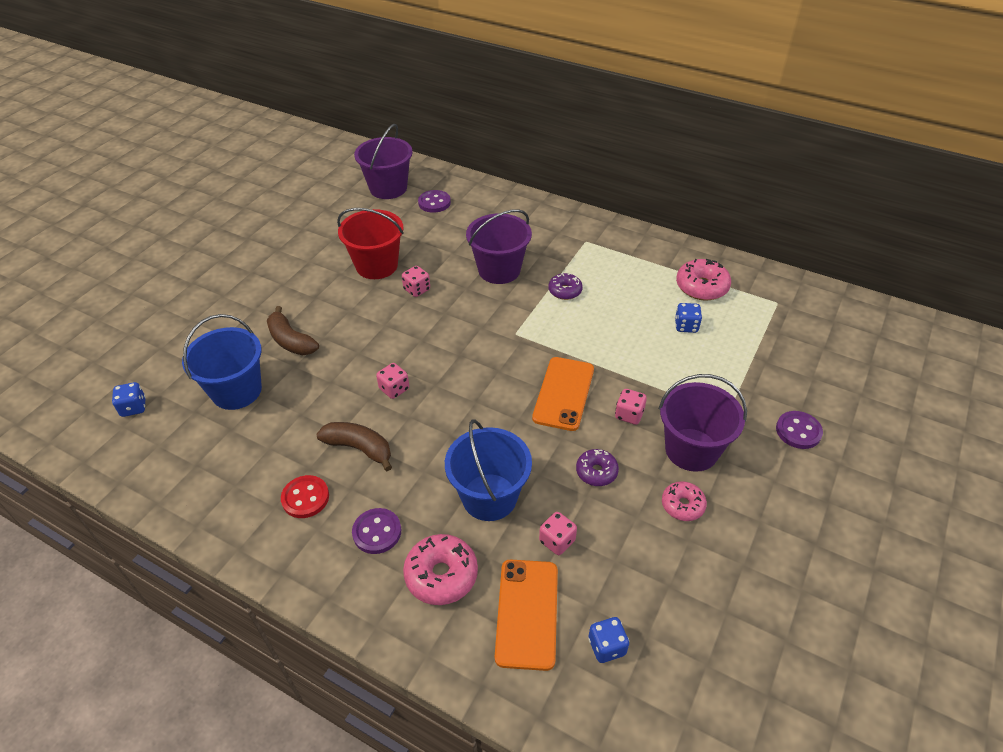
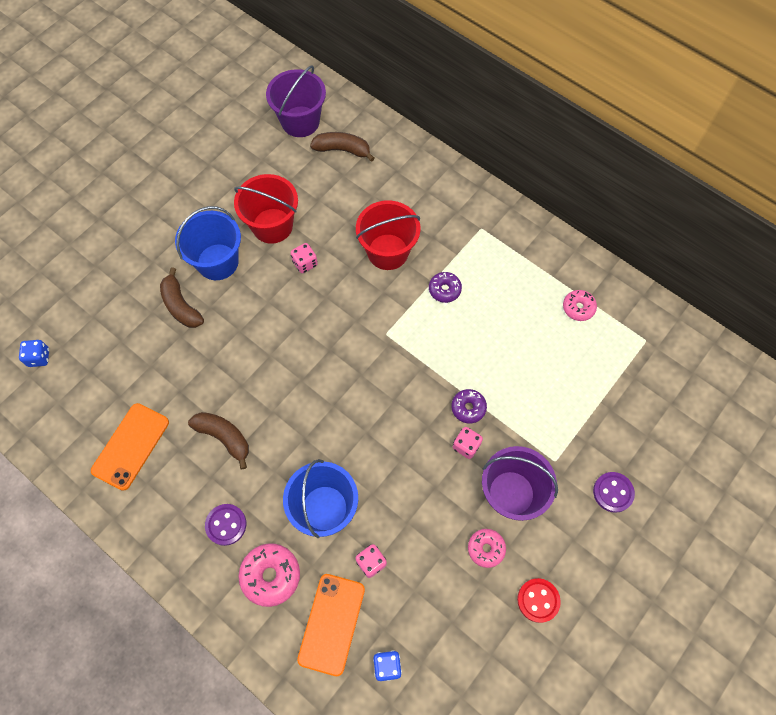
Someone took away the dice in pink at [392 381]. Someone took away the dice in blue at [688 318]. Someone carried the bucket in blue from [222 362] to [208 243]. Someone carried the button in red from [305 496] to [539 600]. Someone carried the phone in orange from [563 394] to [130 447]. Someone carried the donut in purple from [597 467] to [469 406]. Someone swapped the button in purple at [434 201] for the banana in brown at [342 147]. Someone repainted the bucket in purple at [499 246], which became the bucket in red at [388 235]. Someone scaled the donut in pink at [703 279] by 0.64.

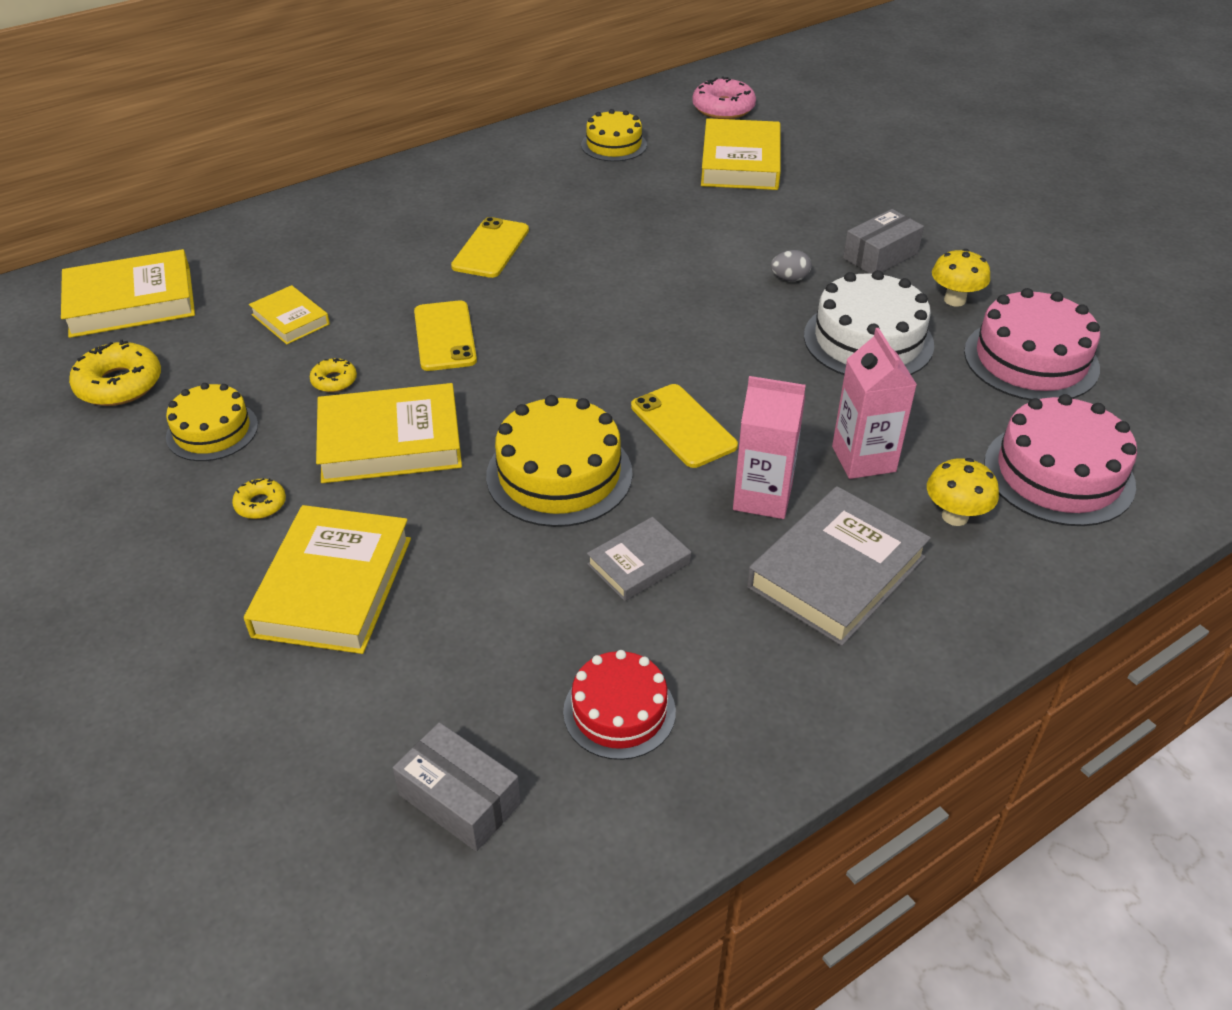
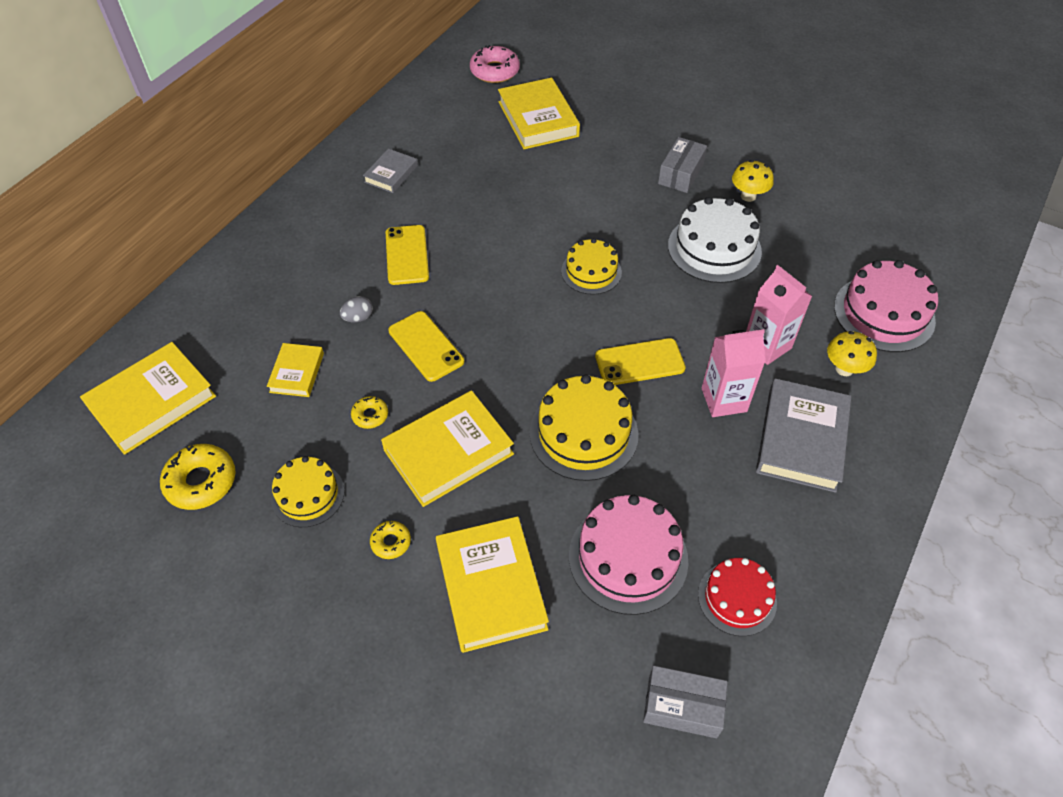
Someone carried the cake in yellow from [614 135] to [591 266]. Someone carried the book in grey from [639 559] to [390 171]. Someone carried the egg in grey from [791 265] to [356 309]. Someone carried the cake in pink from [1032 344] to [628 555]. Someone rotated the book in yellow at [289 314] by 75 degrees clockwise. Someone rotated the phone in yellow at [684 426] by 45 degrees counterclockwise.

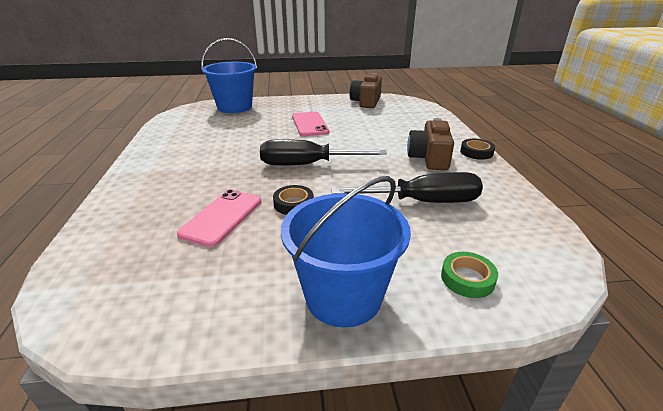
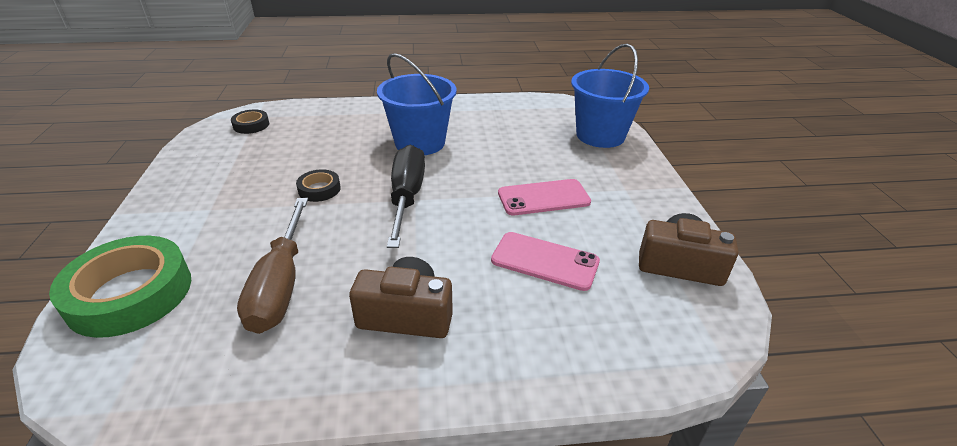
Someone carried the phone in pink from [219 218] to [545 261]. Someone carried the bucket in blue from [346 252] to [417 104]. Someone carried the tape in black from [477 149] to [250 122]. Someone repainted the screwdriver in black at [407 187], which became the screwdriver in brown at [272 266]. Someone scaled the tape in green at [469 275] by 2.11.

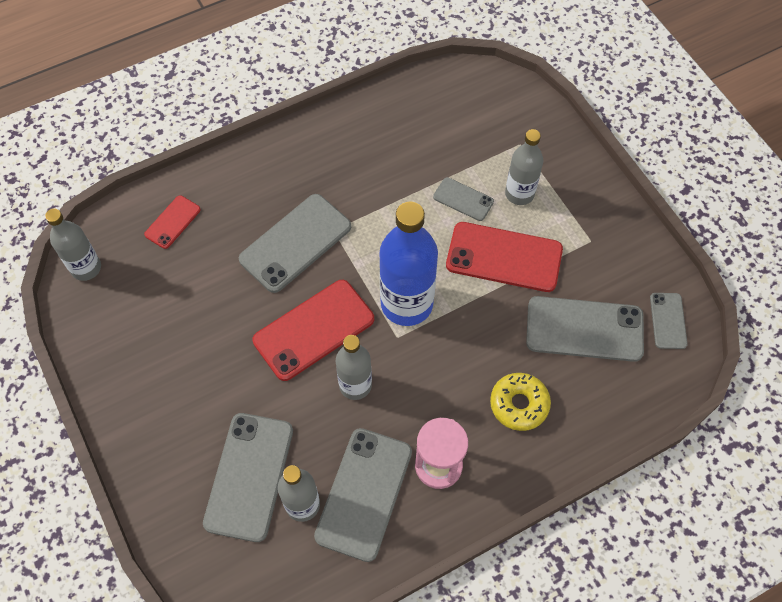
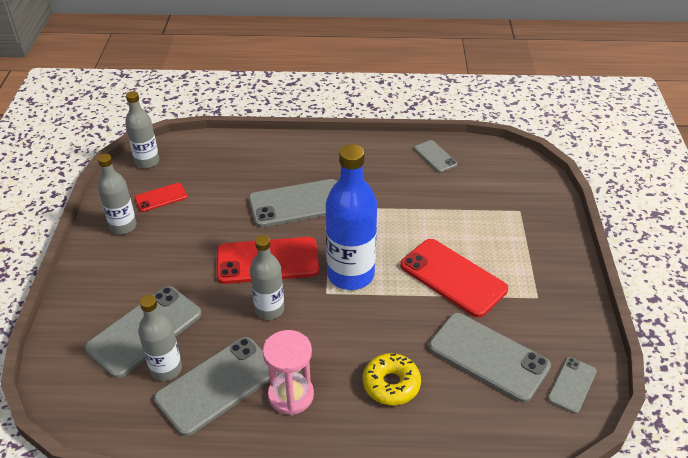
Someone carried the phone in red from [172 222] to [160 197]. Someone carried the phone in grey from [463 199] to [435 156]. Someone carried the bottle in grey from [524 167] to [117 194].

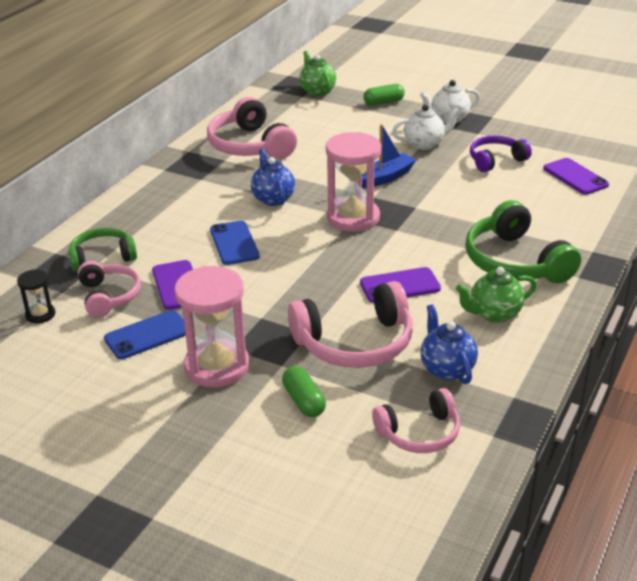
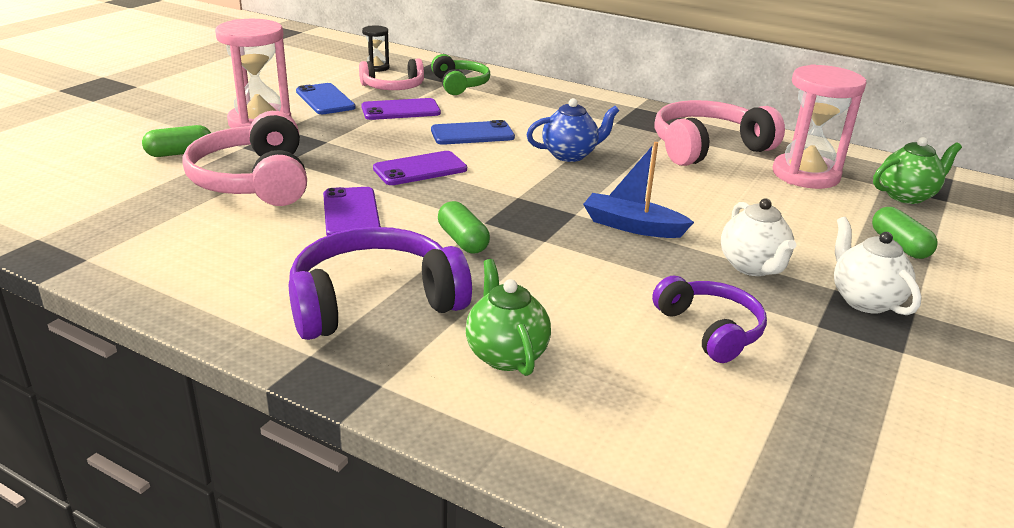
Someone took away the headphones in pink at [416 420]. Someone took away the teapot in blue at [449 344]. Someone put down the capsule in green at [464 227]. Someone carried the hourglass in pink from [353 182] to [819 126]. Someone carried the teapot in green from [496 295] to [508 317]. Someone carried the phone in purple from [576 176] to [420 168]. Someone repainted the headphones in green at [523 242], which became the headphones in purple at [380 283]. Someone rotated the boat in blue at [389 156] by 150 degrees clockwise.

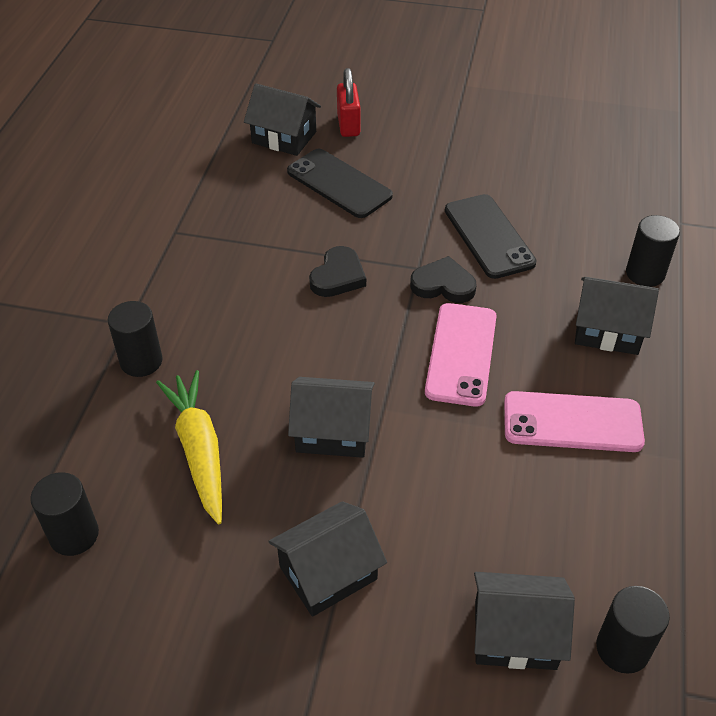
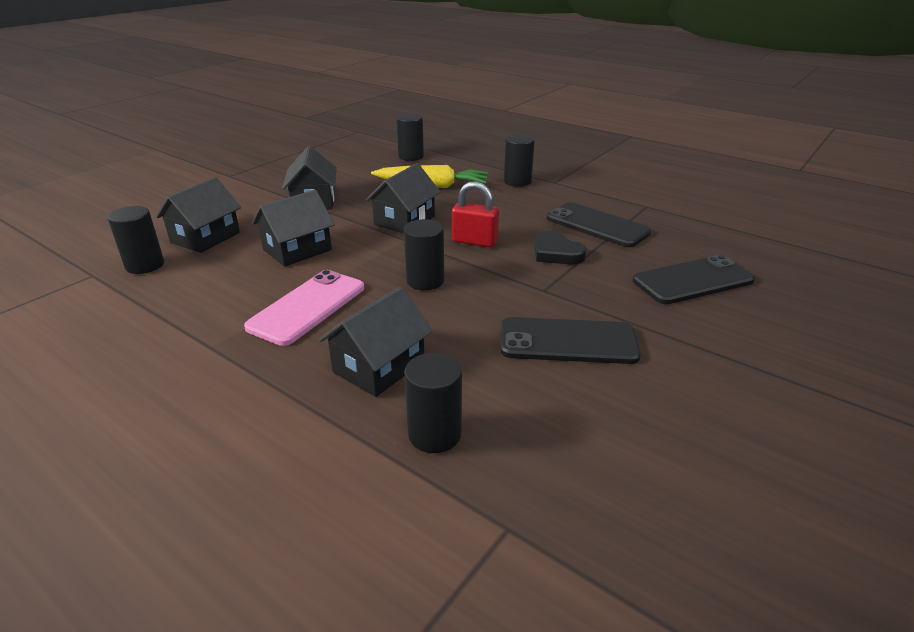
Someone took away the heart in black at [443 279]. Someone put down the phone in black at [599 224]. Someone carried the house in black from [282 120] to [293 228]. Someone carried the padlock in red from [348 102] to [475 214]. Someone swapped the phone in pink at [461 355] for the cylinder in black at [424 254].

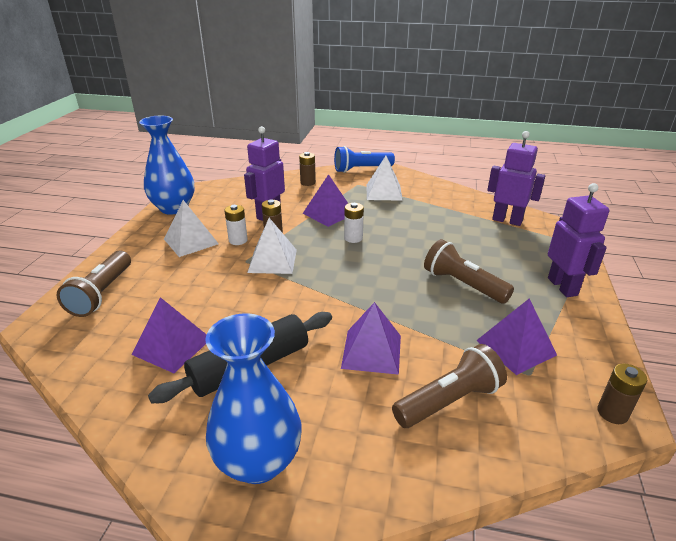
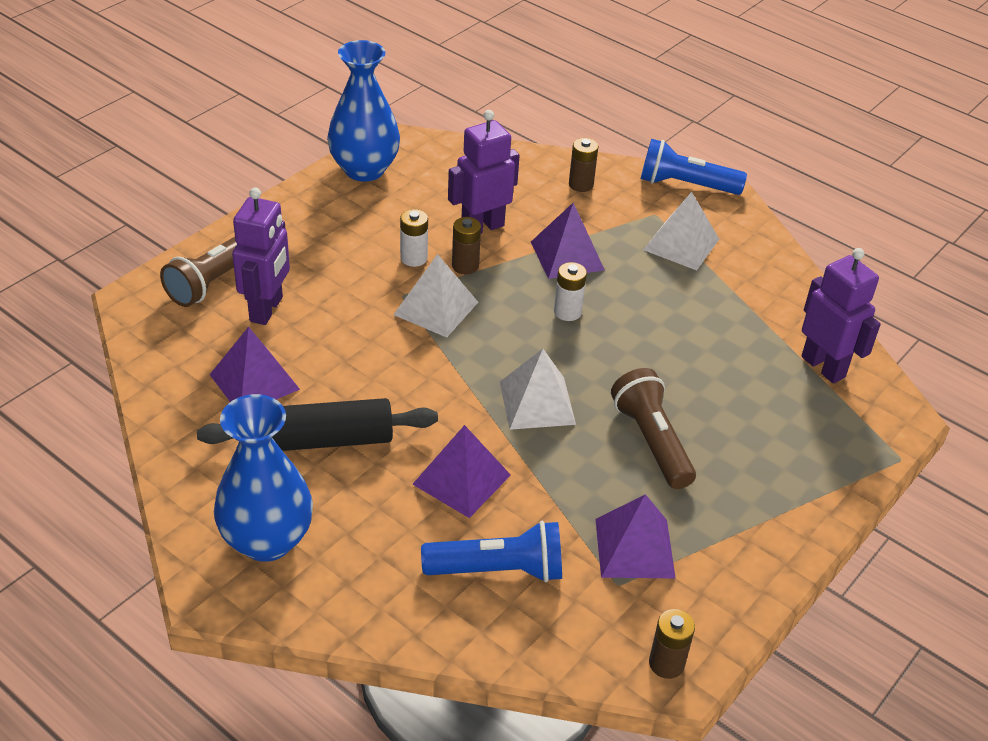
Someone carried the pyramid in white from [191 228] to [538 389]. Someone carried the robot in purple from [578 240] to [261 256]. Someone repainted the flashlight in brown at [449 386], which became the flashlight in blue at [491 551].

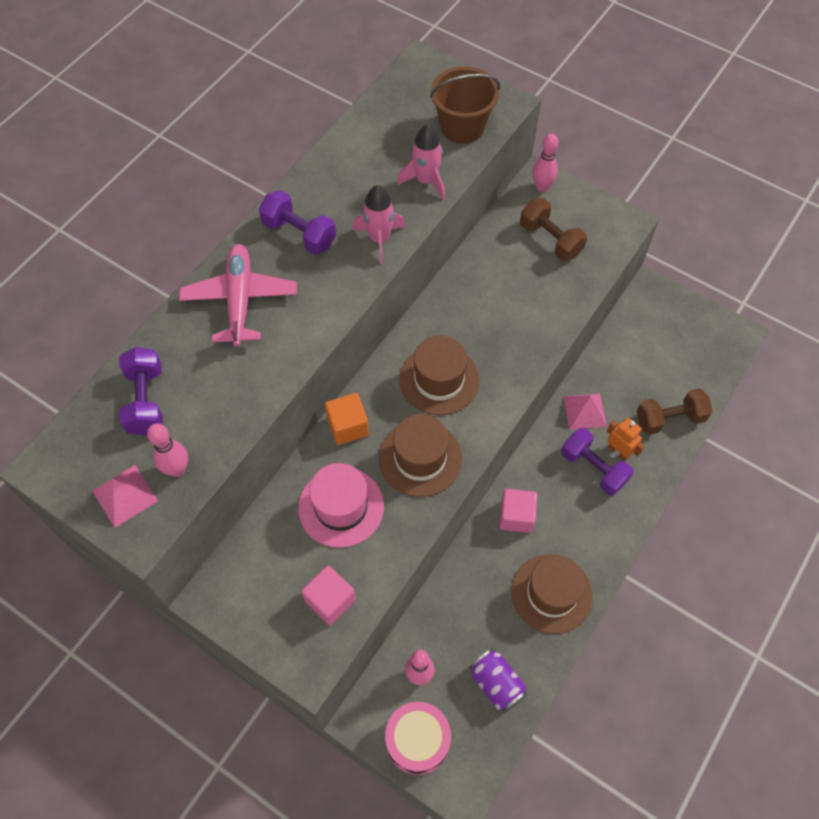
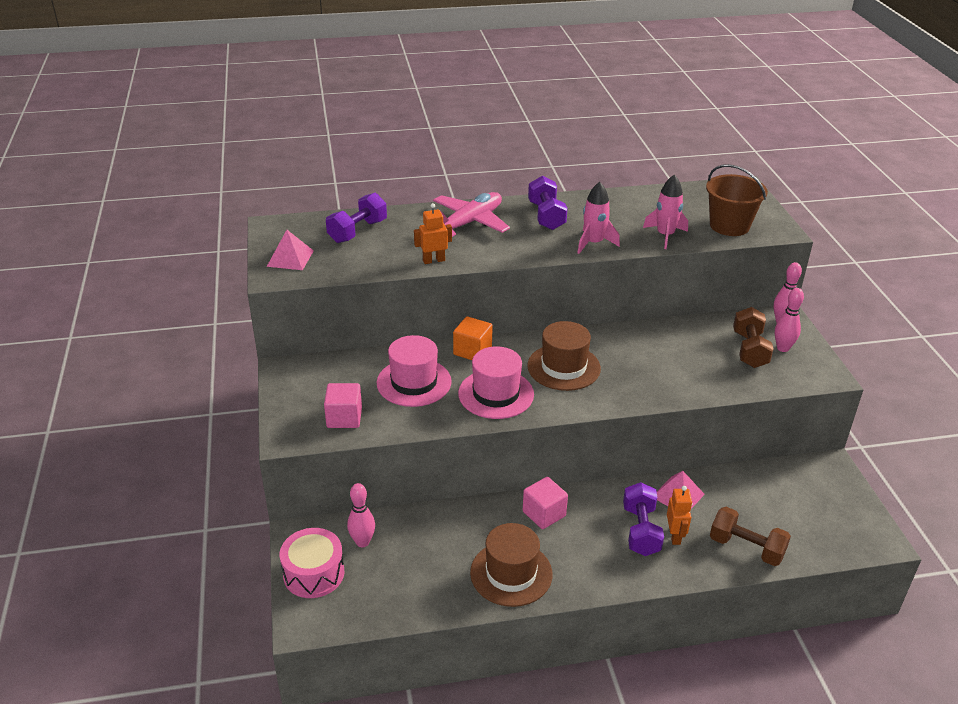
Someone took away the can in purple at [498 680]. Someone put down the robot in orange at [433 233]. Someone carried the bowling pin in pink from [167 450] to [789 320]. Someone repainted the hat in brown at [420 455], which became the hat in pink at [496 382].

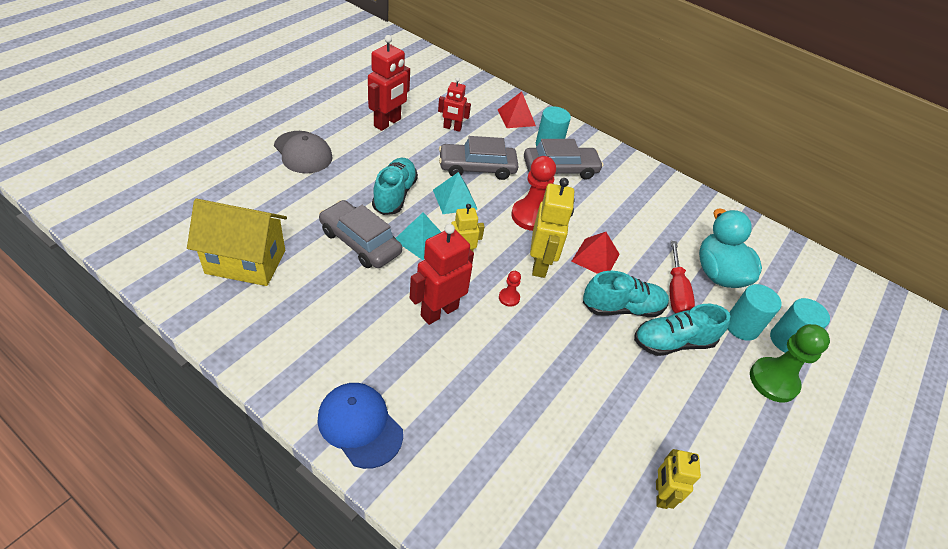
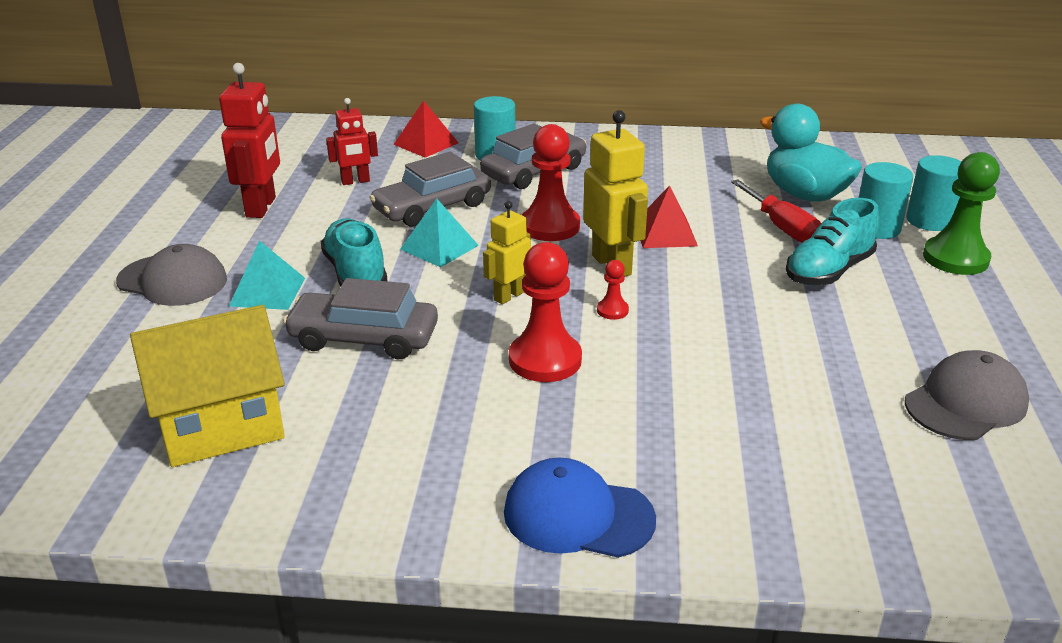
Someone took away the shoe in turquoise at [626 294]. Someone carried the pyramid in turquoise from [418 236] to [267 275]. Someone swapped the robot in red at [442 274] for the pawn in red at [545 312]. Someone swapped the robot in yellow at [678 479] for the cap in grey at [967 395].

